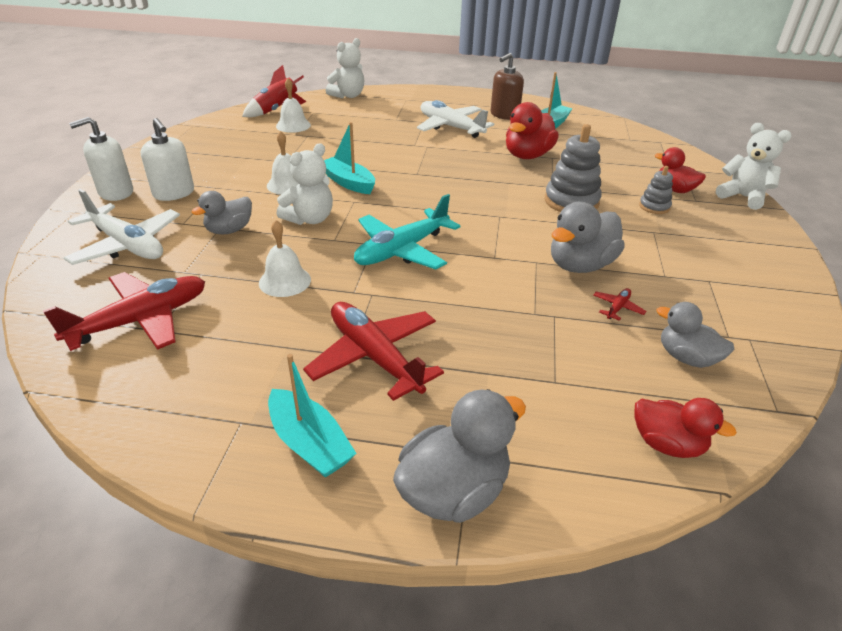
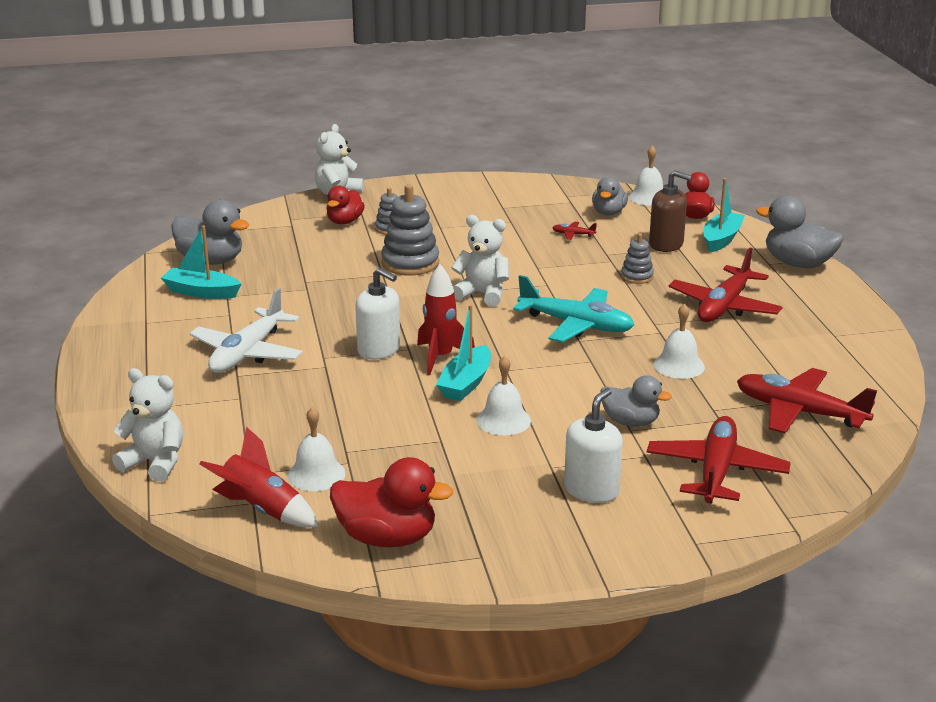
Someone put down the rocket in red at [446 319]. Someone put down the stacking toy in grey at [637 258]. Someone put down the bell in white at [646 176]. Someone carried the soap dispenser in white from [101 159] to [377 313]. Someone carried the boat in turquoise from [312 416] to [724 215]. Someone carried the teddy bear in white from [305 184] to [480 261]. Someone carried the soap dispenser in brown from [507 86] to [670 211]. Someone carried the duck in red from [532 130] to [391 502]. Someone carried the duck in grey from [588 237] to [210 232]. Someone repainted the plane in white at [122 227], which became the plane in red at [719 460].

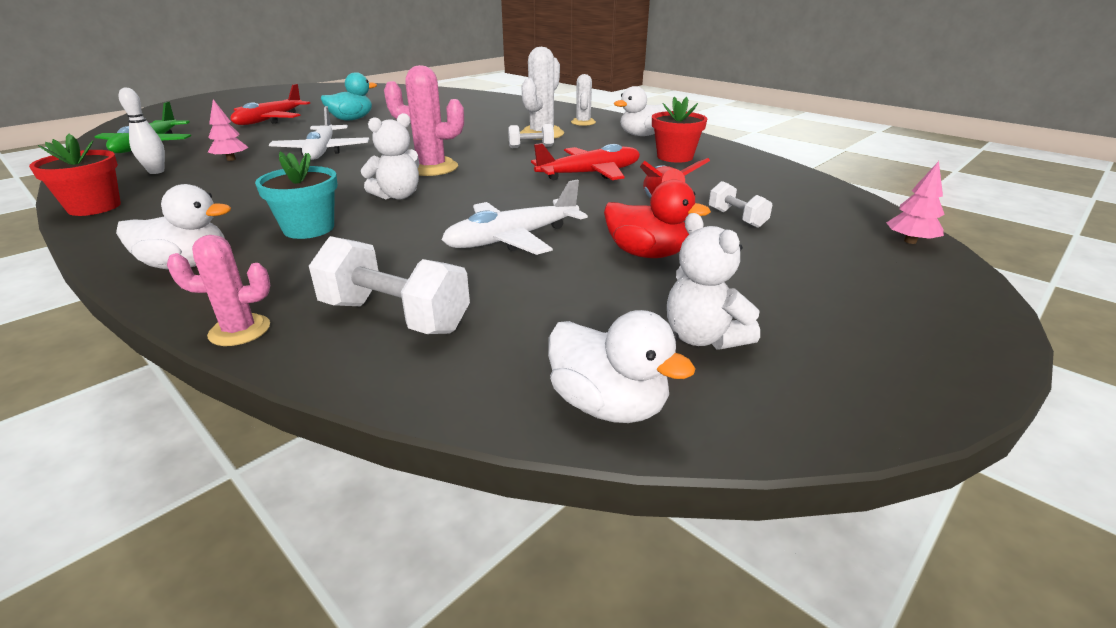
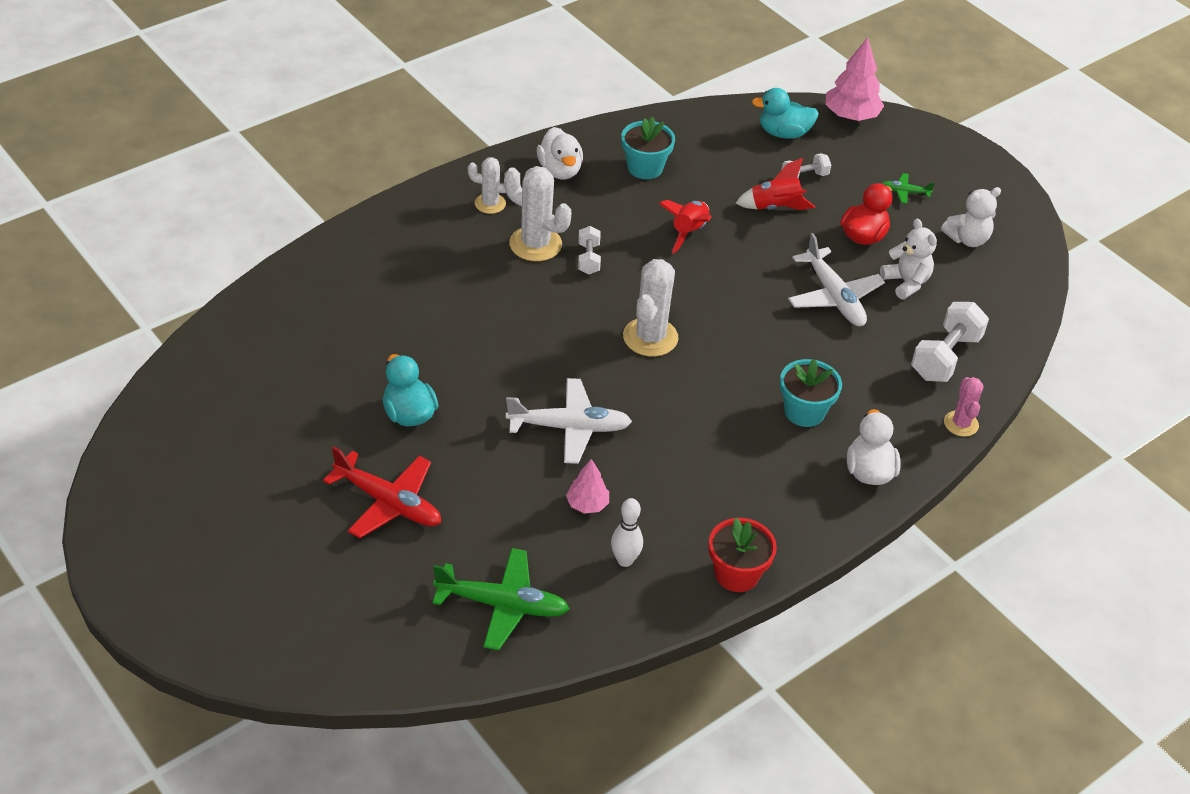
Someone took away the duck in white at [621 366]. Someone put down the duck in turquoise at [785 113]. Someone put down the plane in green at [908 188]. Someone carried the teddy bear in white from [390 156] to [908 259]. Someone swapped the plane in red at [585 161] for the rocket in red at [685 227]. Someone repainted the cactus in pink at [424 120], which became the cactus in white at [650 308]. Someone repainted the flower pot in red at [680 130], which became the flower pot in turquoise at [648 147]. Someone scaled the tree in pink at [915 202] by 1.71.

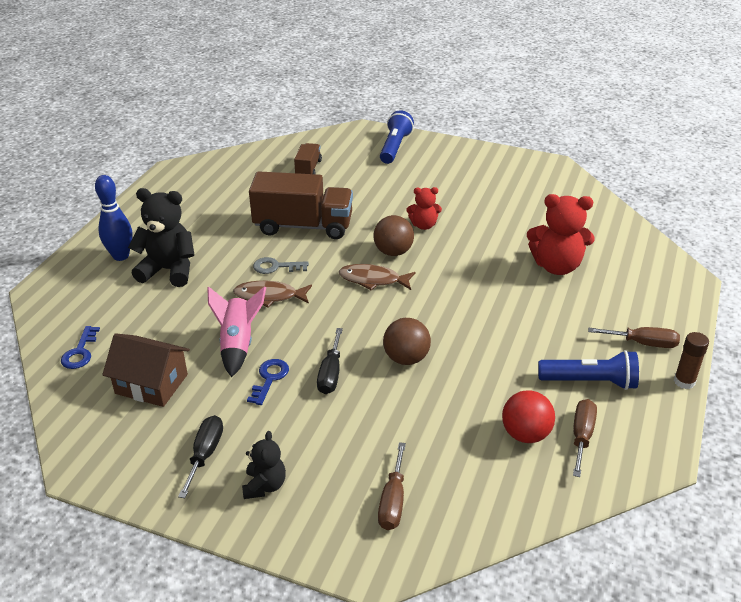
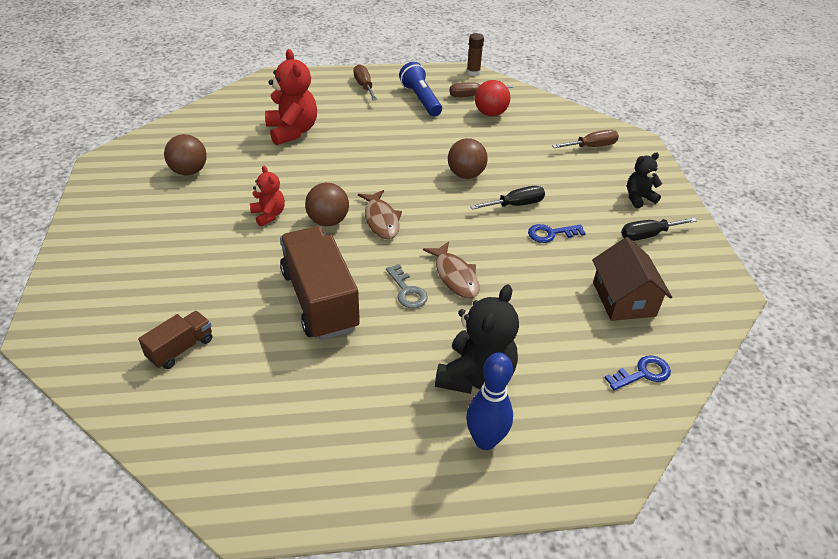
Someone took away the rocket in pink at [236 331]. Someone took away the flashlight in blue at [397 137]. Someone put down the ball in brown at [185 154]. Someone carried the glue stick in brown from [691 360] to [475 54]. Someone rotated the teddy bear in black at [161 237] by 135 degrees counterclockwise. Someone rotated the truck in brown at [308 158] by 150 degrees clockwise.

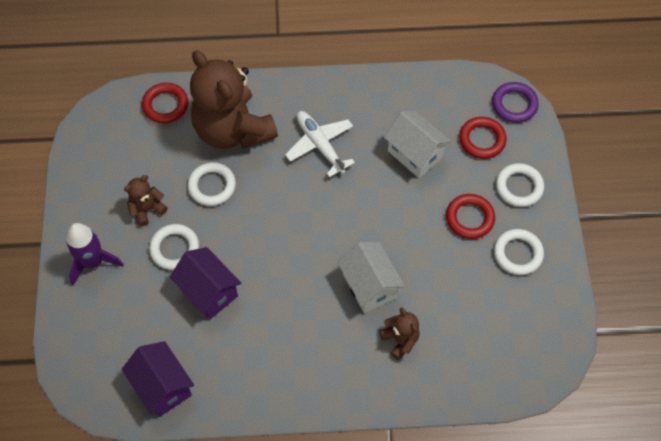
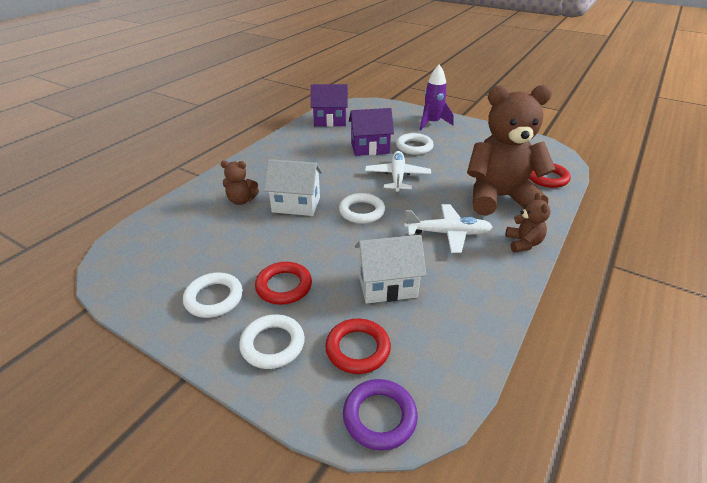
Someone put down the plane in white at [398 171]. Someone carried the teddy bear in brown from [146 200] to [528 223]. Someone carried the ring in white from [211 184] to [362 208].

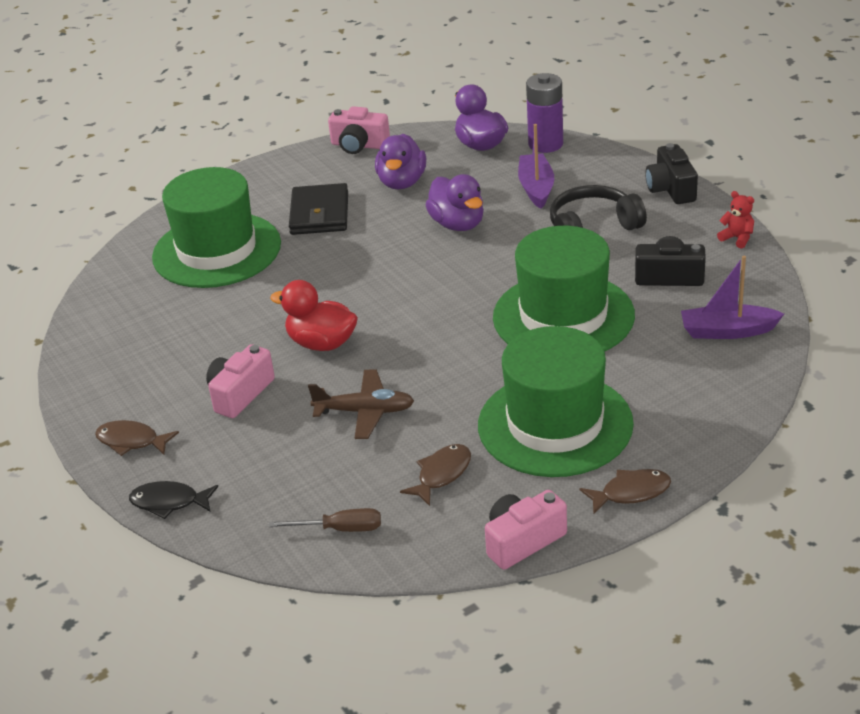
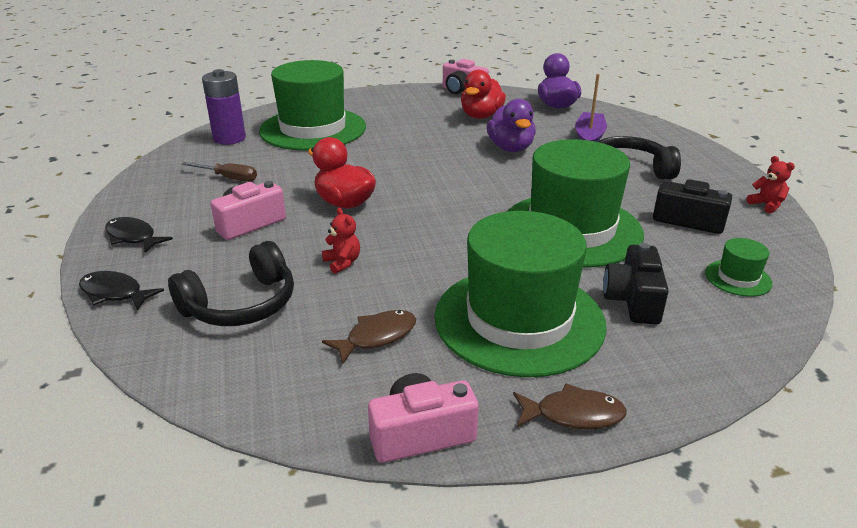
Someone took away the wallet in black at [318 209]. Someone put down the headphones in black at [231 283]. Someone carried the screwdriver in brown from [324 520] to [219 172]. Someone carried the battery in purple from [544 113] to [224 107]. Someone carried the camera in black from [671 173] to [636 284]. Someone swapped the plane in brown at [361 404] for the teddy bear in red at [341 241]. Someone swapped the boat in purple at [732 297] for the hat in green at [739 267]. Someone repainted the fish in brown at [137 438], which became the fish in black at [139 235]. Someone repainted the duck in purple at [400 161], which became the duck in red at [483 94].

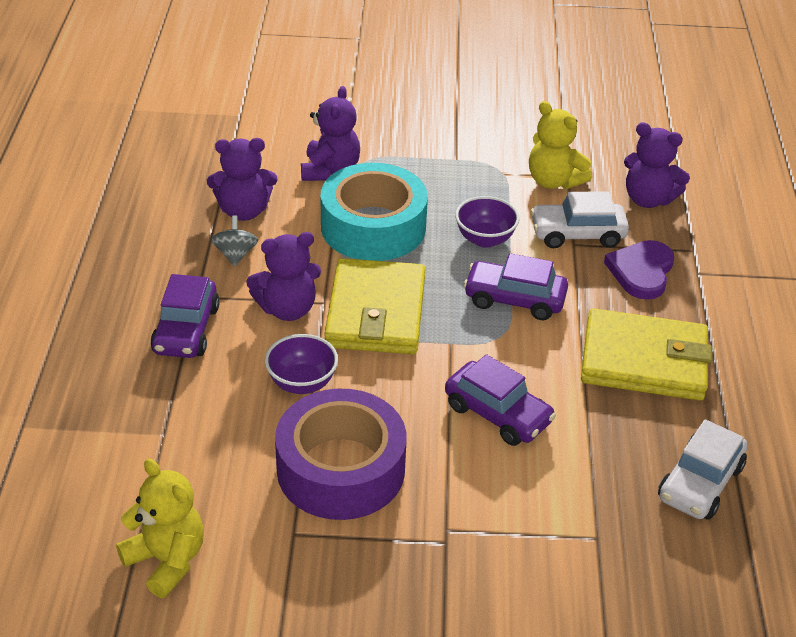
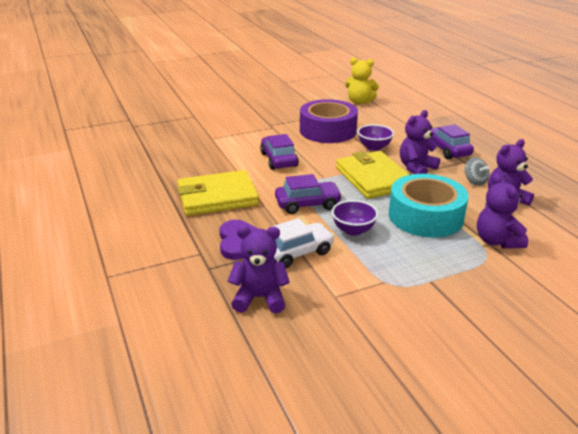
Someone took away the teddy bear in yellow at [560 145]. Someone took away the car in white at [703 469]. Someone rotated the car in purple at [500 400] by 60 degrees clockwise.

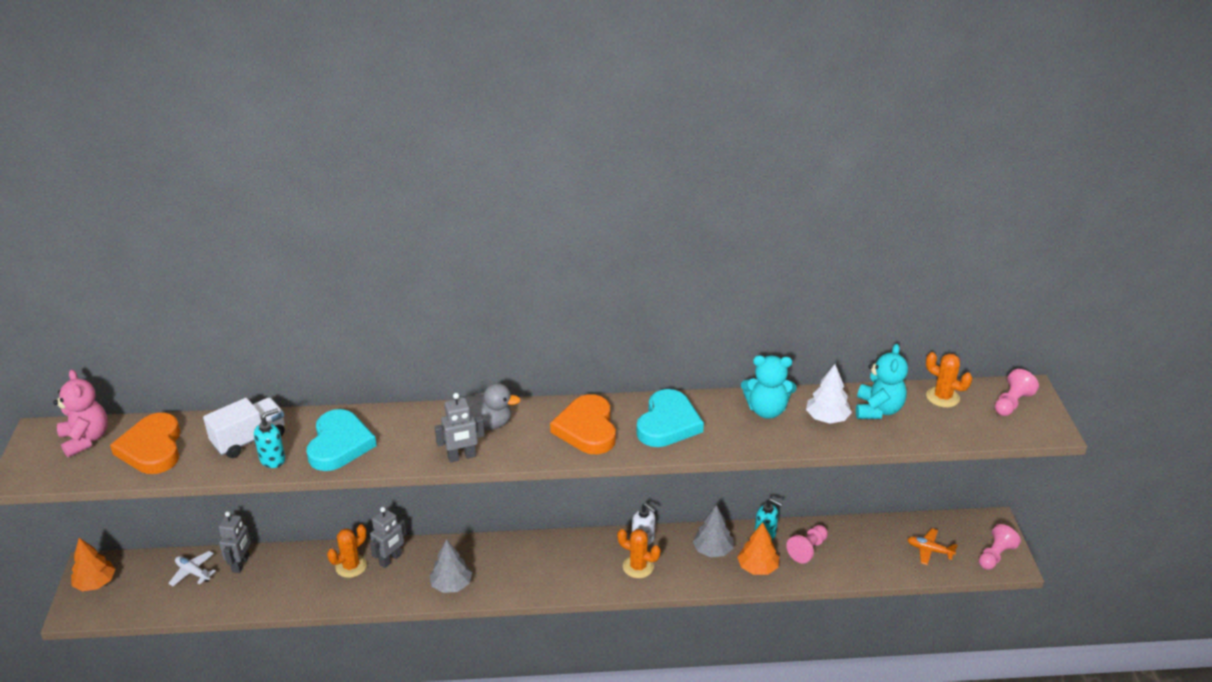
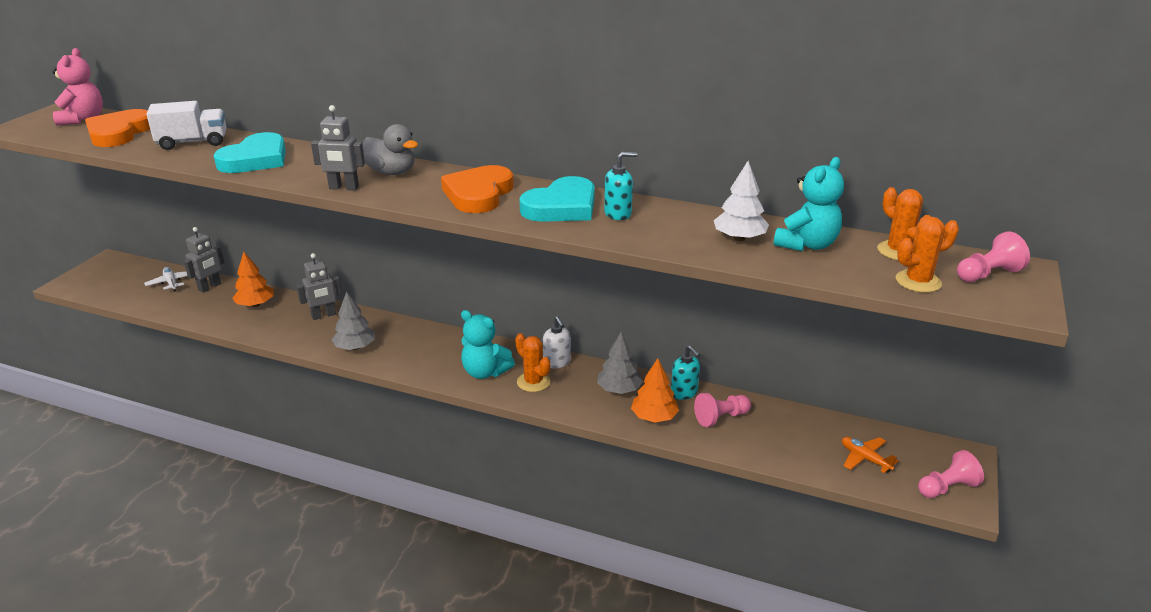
Someone carried the tree in orange from [93 564] to [252 279]. Someone carried the soap dispenser in turquoise from [269 438] to [620 186]. Someone carried the cactus in orange from [347 551] to [927 255]. Someone carried the teddy bear in turquoise from [769 387] to [488 344].

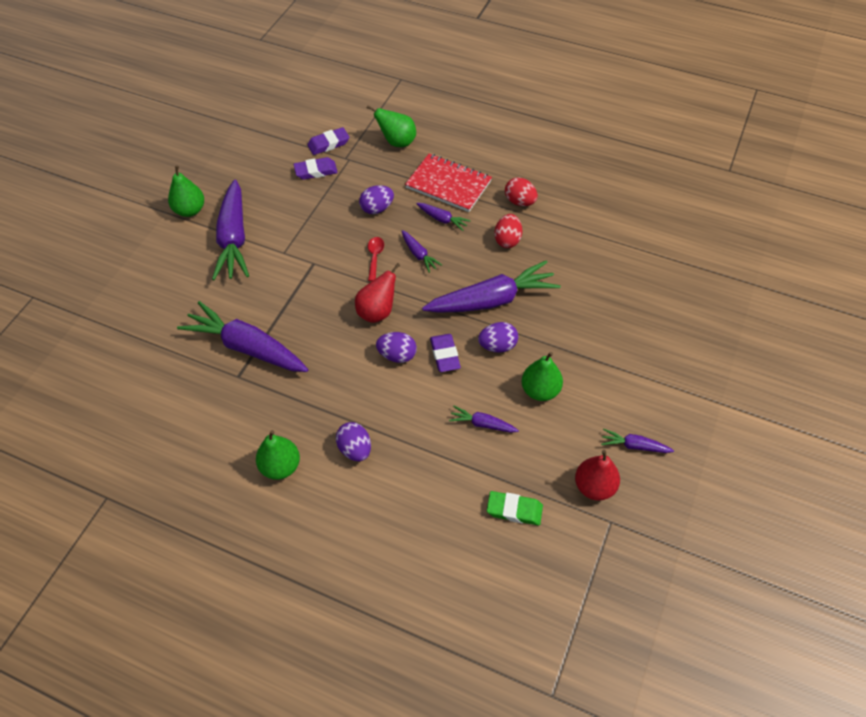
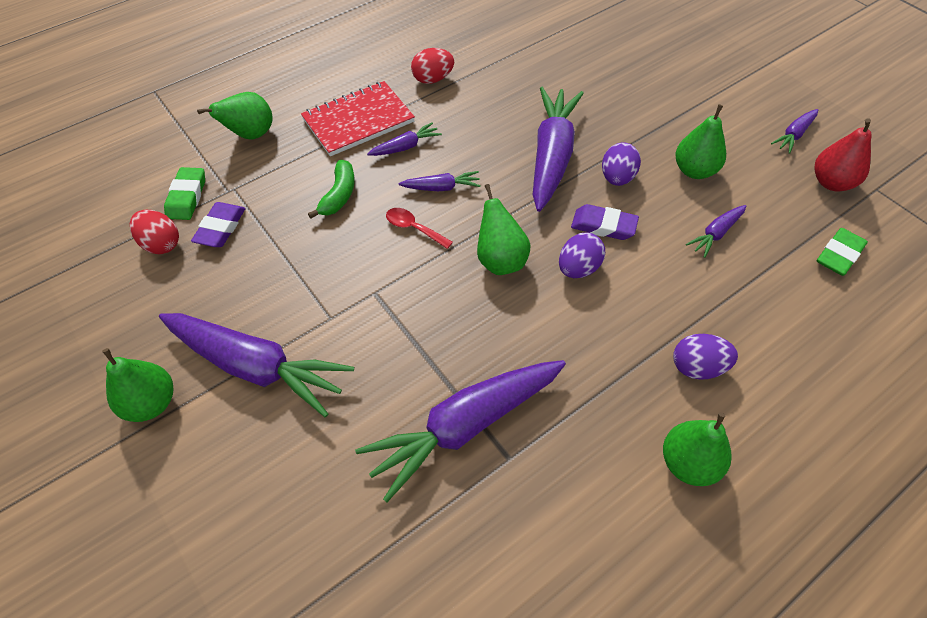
Someone carried the egg in red from [508 231] to [154 232]. Someone swapped the egg in purple at [376 199] for the banana in green at [331 189]. Someone repainted the eraser in purple at [328 141], which became the eraser in green at [184 193]. Someone repainted the pear in red at [377 293], which became the pear in green at [504 229].

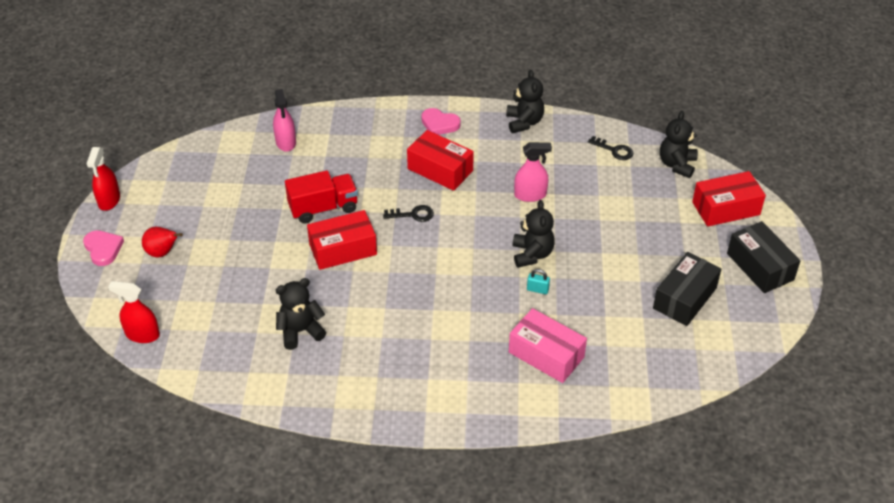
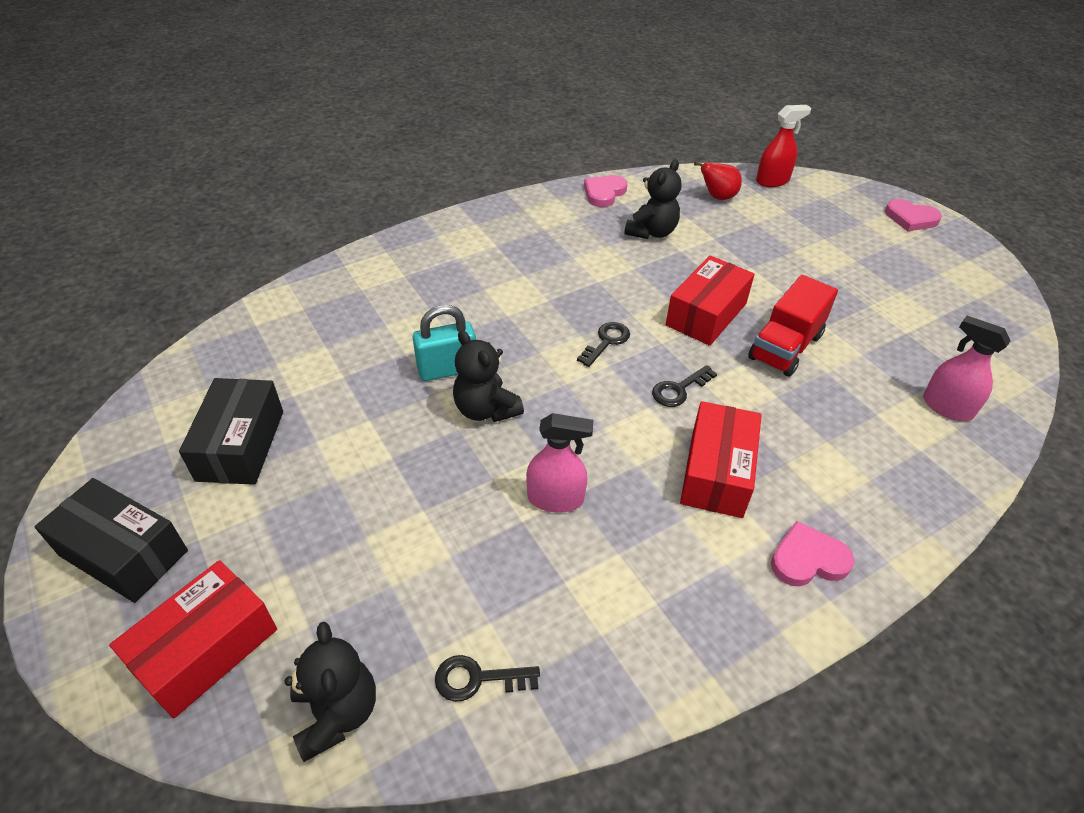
Someone took away the spray bottle in red at [103 179]. Someone took away the teddy bear in black at [525 101]. Someone took away the box in pink at [548 345]. Someone put down the key in black at [603 344]. Someone put down the heart in pink at [605 191]. Someone carried the pear in red from [162 242] to [718 181]. Someone rotated the box in red at [440 160] by 75 degrees counterclockwise. Someone rotated the spray bottle in pink at [533 172] by 135 degrees counterclockwise. Someone scaled the padlock in turquoise at [538 281] by 1.93.

